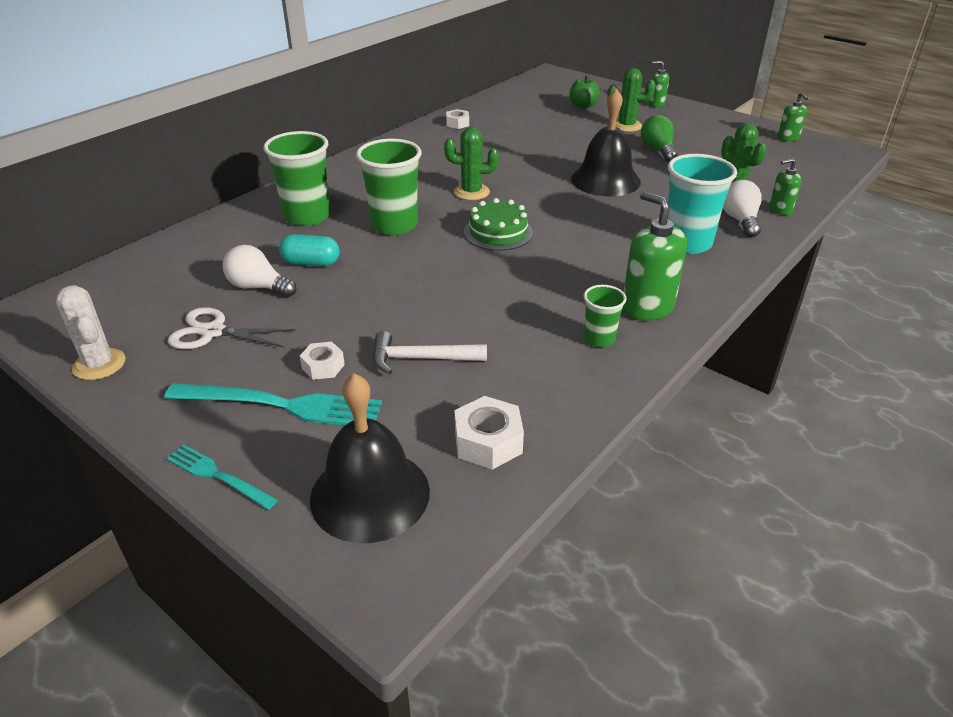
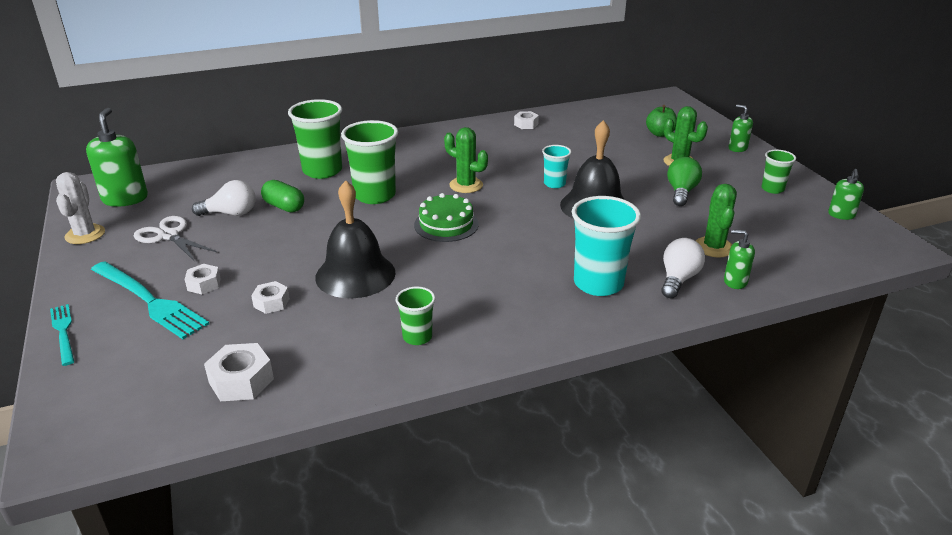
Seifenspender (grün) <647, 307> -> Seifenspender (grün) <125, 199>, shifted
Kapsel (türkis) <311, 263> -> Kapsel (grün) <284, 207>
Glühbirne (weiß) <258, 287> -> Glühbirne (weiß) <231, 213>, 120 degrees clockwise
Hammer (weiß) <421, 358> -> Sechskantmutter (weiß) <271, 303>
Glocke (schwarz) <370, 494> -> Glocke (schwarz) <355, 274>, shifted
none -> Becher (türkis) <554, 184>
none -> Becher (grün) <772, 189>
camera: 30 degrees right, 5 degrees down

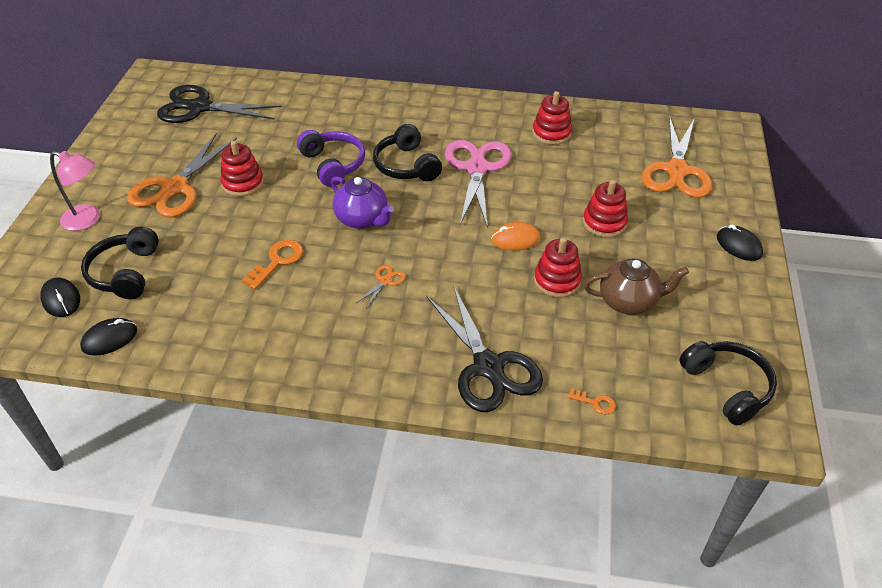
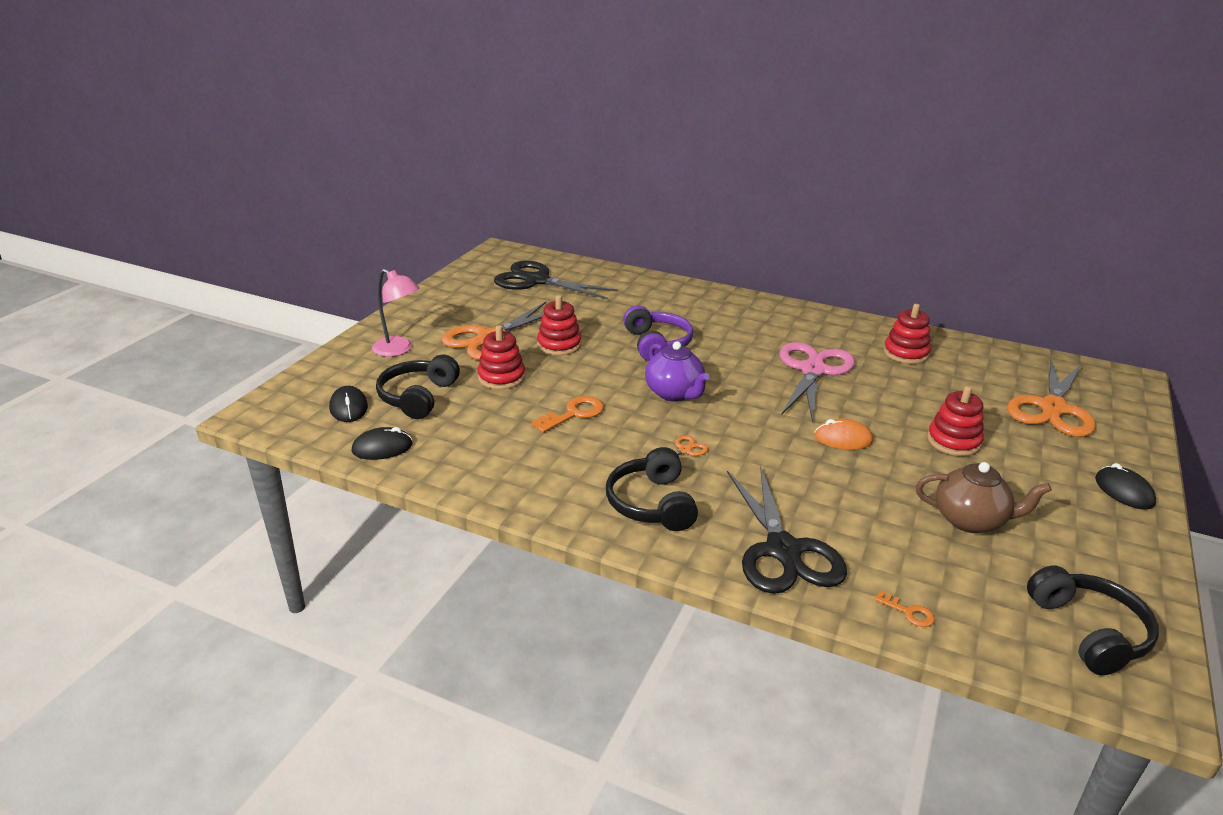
Kopfhörer (schwarz) <406, 165> -> Kopfhörer (schwarz) <652, 504>, shifted
Stapelspielzeug (rot) <557, 280> -> Stapelspielzeug (rot) <501, 377>, shifted
camera: 15 degrees right, 15 degrees down

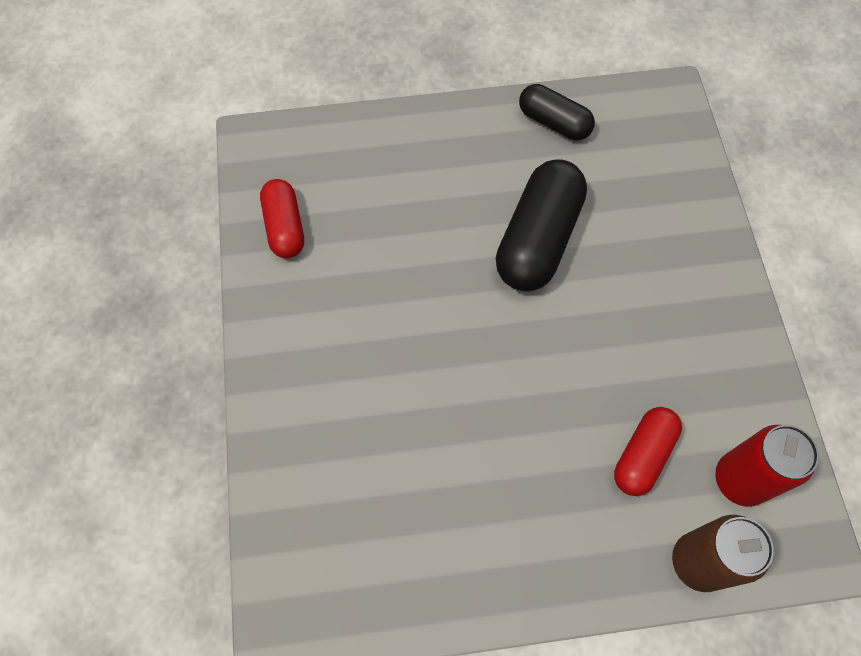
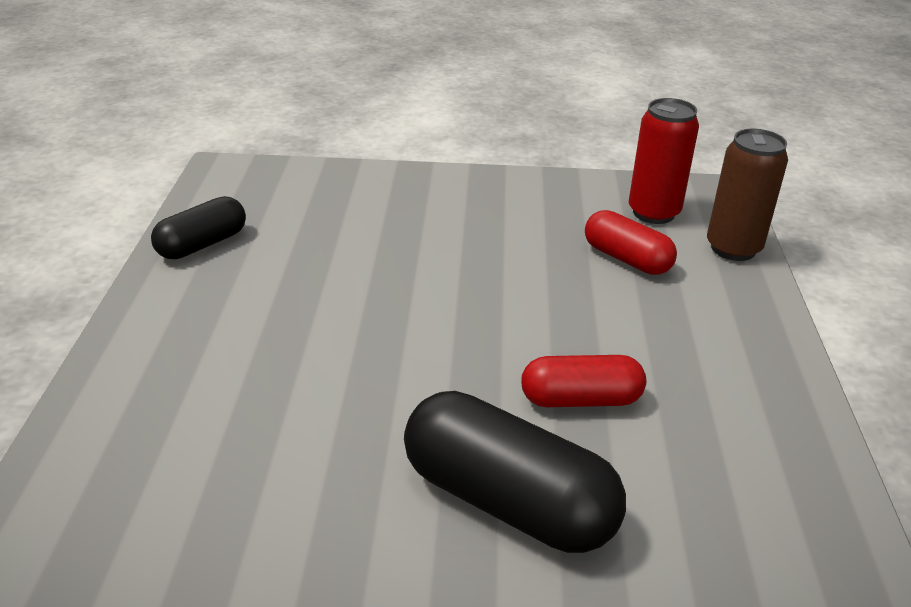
Kapsel (schwarz) <538, 239> -> Kapsel (schwarz) <508, 501>, shifted
Kapsel (rot) <285, 227> -> Kapsel (rot) <580, 399>, shifted
camera: 80 degrees left, 30 degrees down

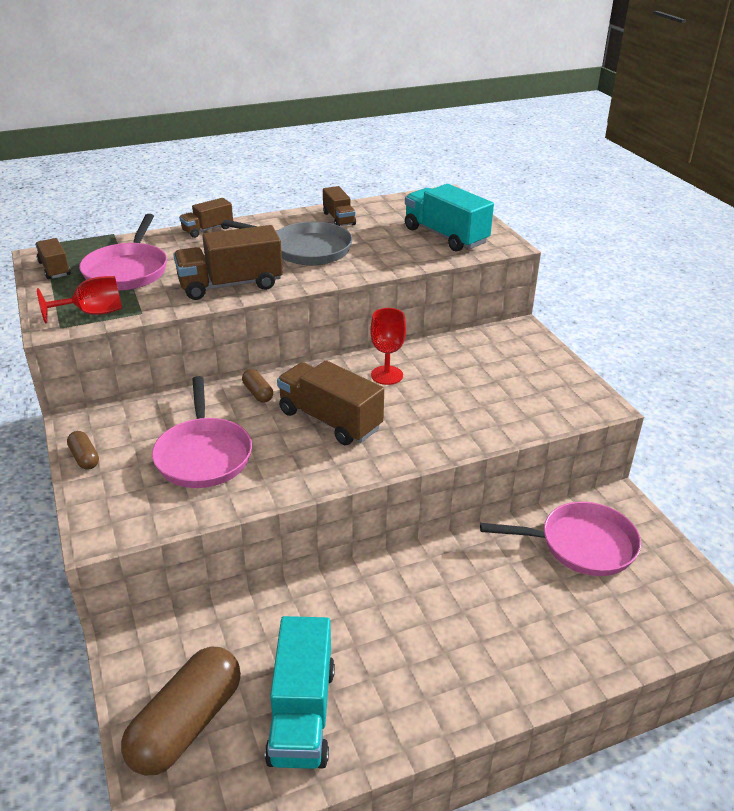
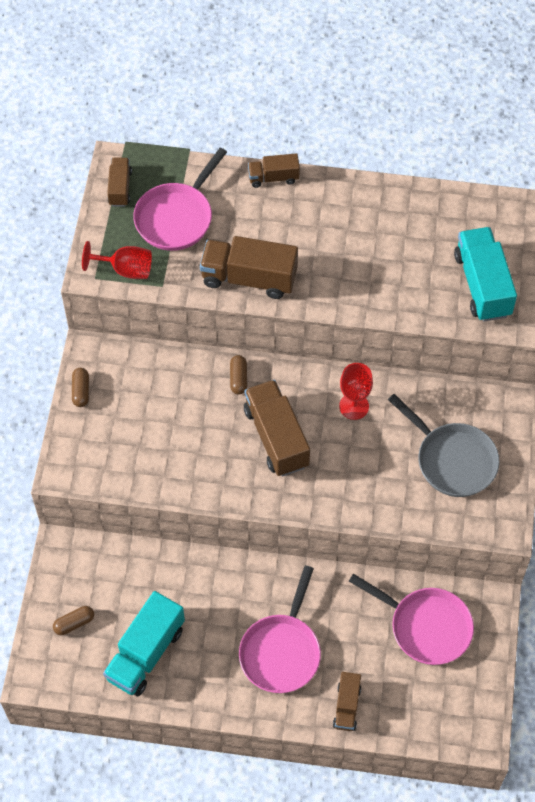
Lastwagen (braun) <339, 219> -> Lastwagen (braun) <347, 706>, shifted
Pfanne (grau) <305, 249> -> Pfanne (grau) <452, 460>, shifted
Pfanne (rosa) <203, 454> -> Pfanne (rosa) <281, 651>, shifted
Kapsel (braun) <187, 724> -> Kapsel (braun) <74, 623>, x0.44
camera: 30 degrees right, 25 degrees up

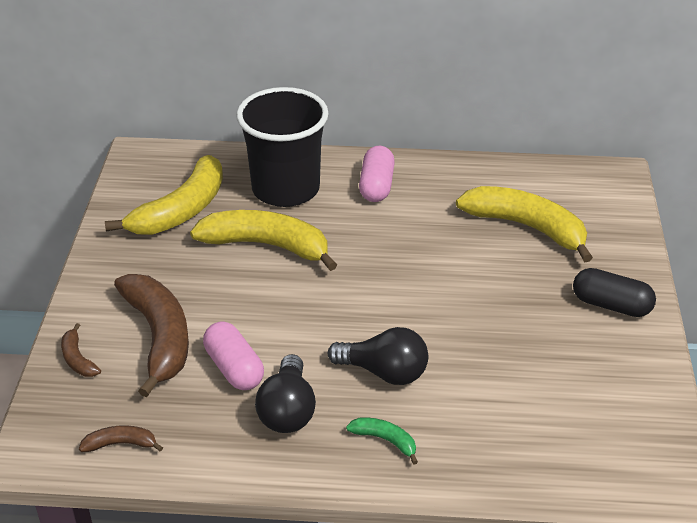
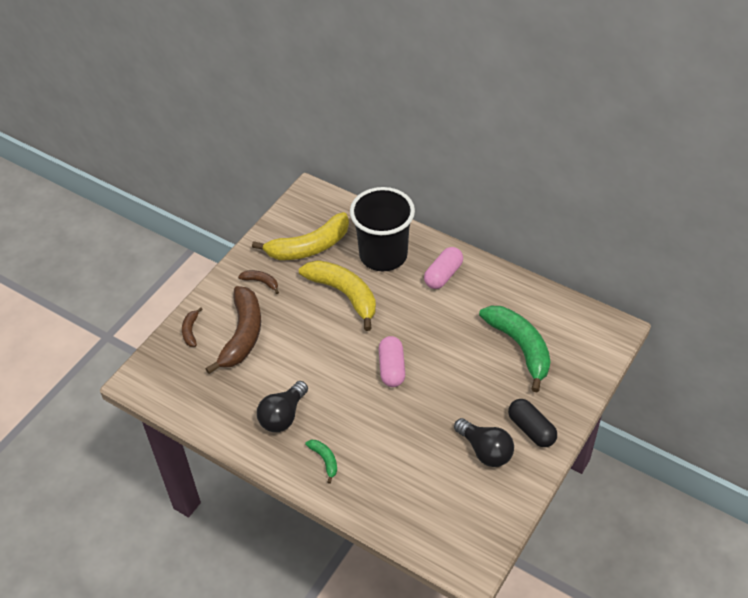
Banane (gelb) <527, 227> -> Banane (grün) <520, 347>
Kapsel (rosa) <234, 368> -> Kapsel (rosa) <391, 368>, shifted
Glühbirne (schwarz) <384, 372> -> Glühbirne (schwarz) <485, 450>, shifted
Banane (braun) <121, 444> -> Banane (braun) <261, 282>, shifted
camera: 30 degrees right, 10 degrees up

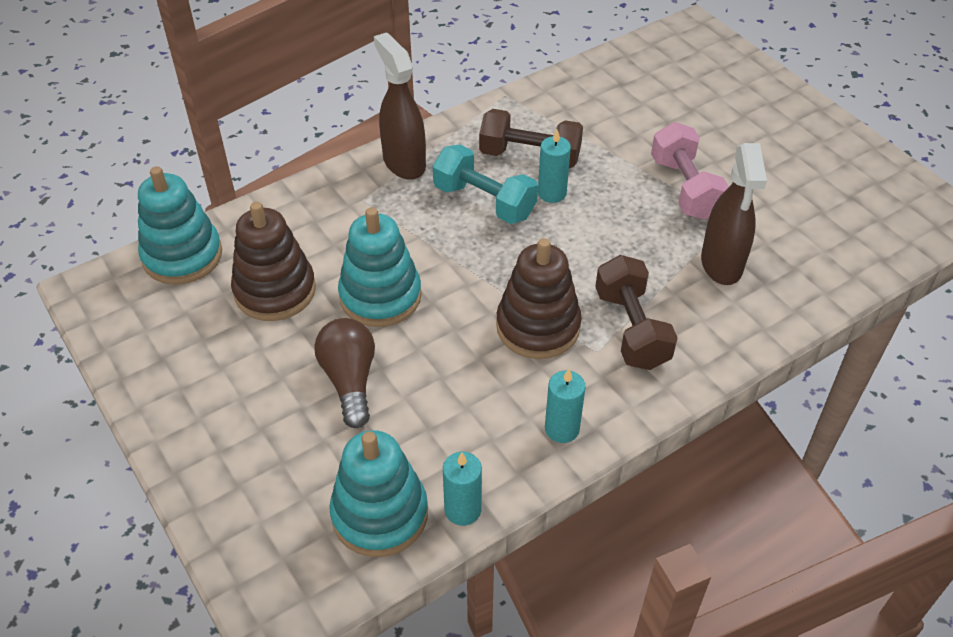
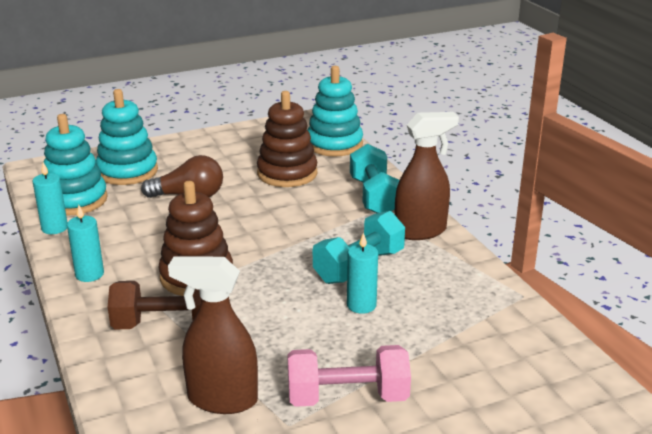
Hantel (braun) <530, 156> -> none
Stapelspielzeug (türkis) <380, 296> -> Stapelspielzeug (türkis) <127, 171>, shifted
none -> Hantel (türkis) <374, 197>
camera: 100 degrees right, 20 degrees down

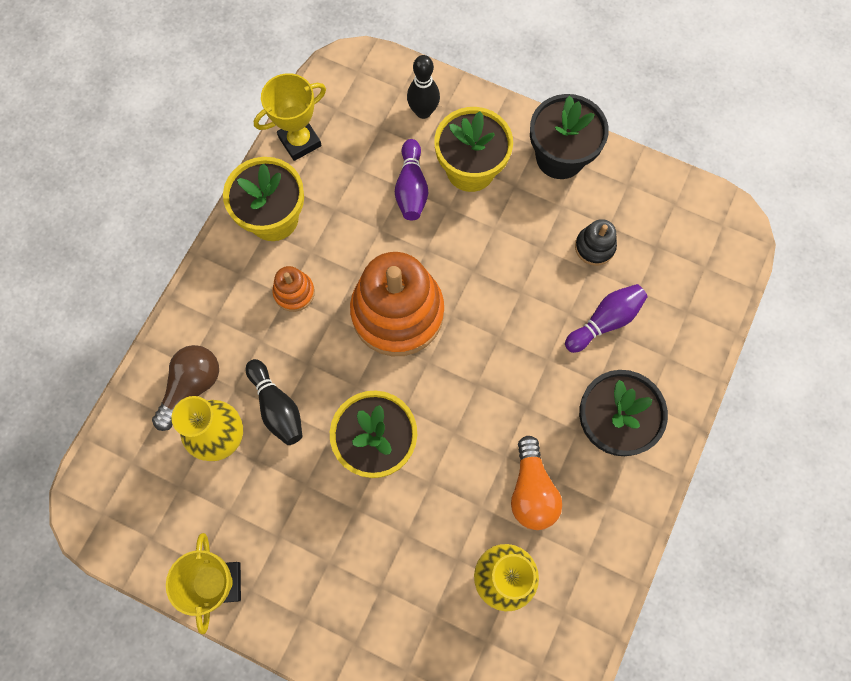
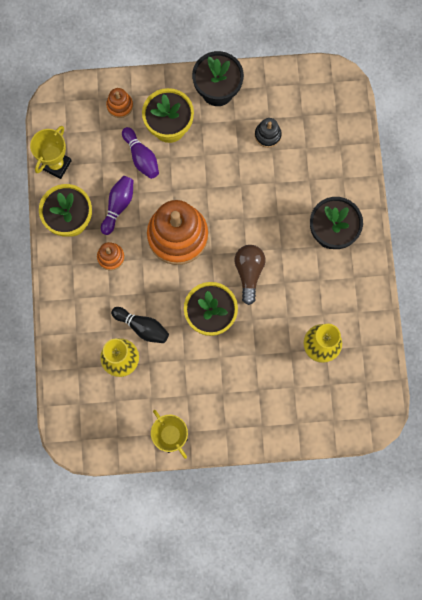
Bowlingkegel (schwarz) <423, 111> -> Stapelspielzeug (orange) <120, 106>
Bowlingkegel (lila) <605, 321> -> Bowlingkegel (lila) <118, 206>, shifted
Glühbirne (braun) <191, 387> -> Glühbirne (braun) <249, 273>, shifted
Glühbirne (orange) <531, 490> -> none
camera: 30 degrees left, 5 degrees up

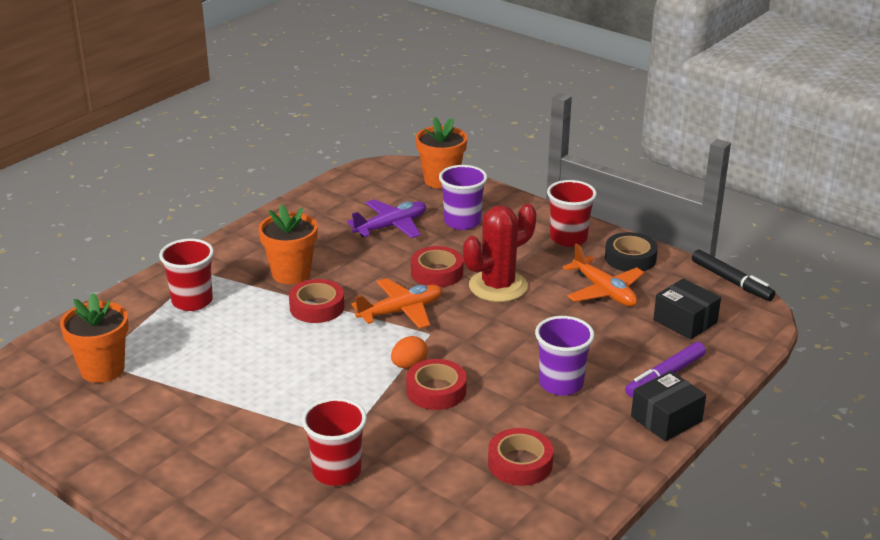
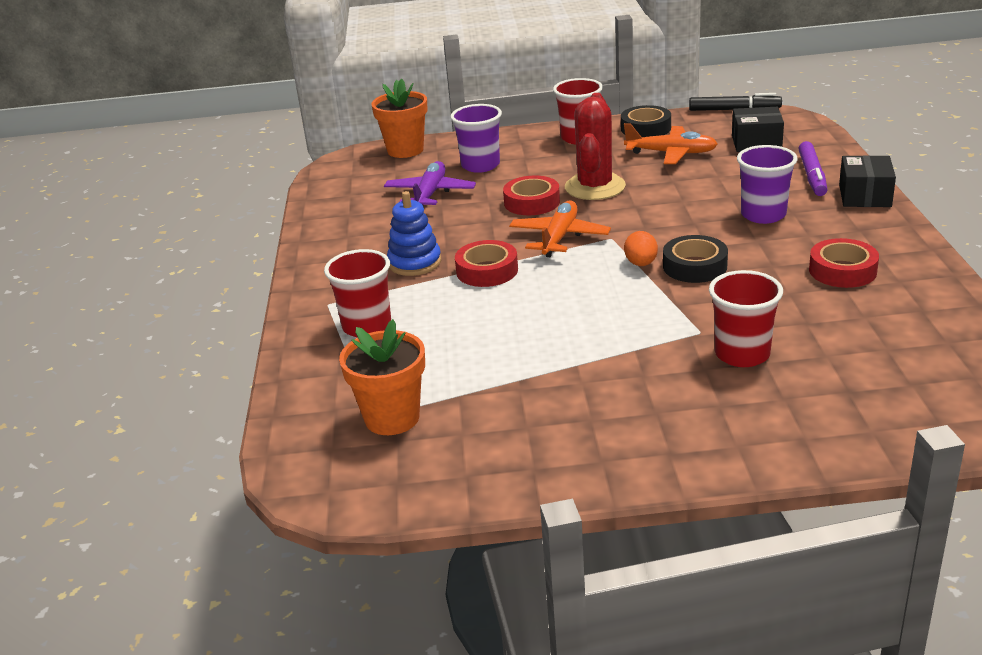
Blumentopf (orange) <291, 274> -> Stapelspielzeug (blau) <414, 263>
Klebeband (rot) <436, 391> -> Klebeband (schwarz) <694, 266>
camera: 40 degrees left, 0 degrees up

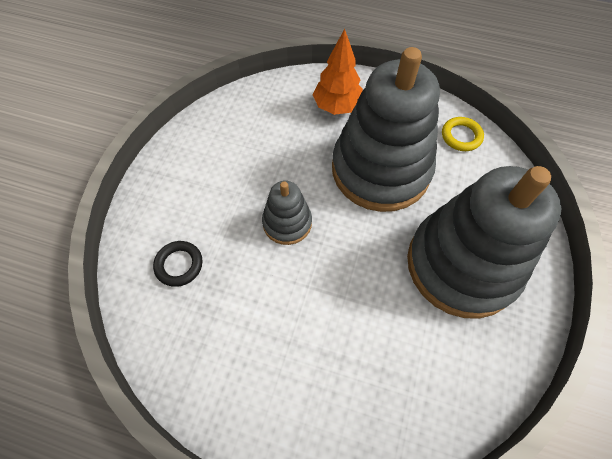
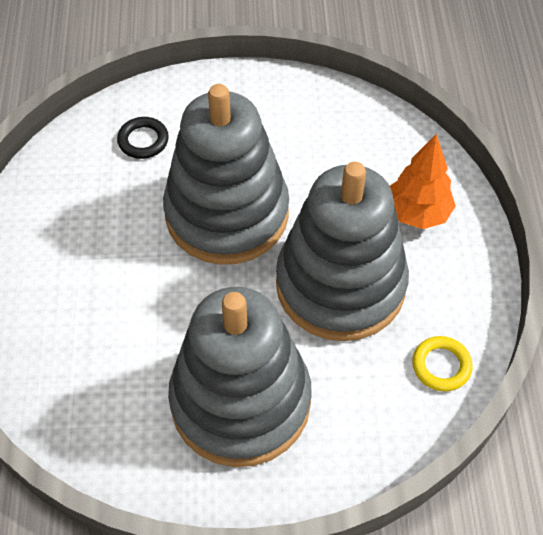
Stapelspielzeug (grau) <287, 223> -> Stapelspielzeug (grau) <227, 214>, x2.14
camera: 70 degrees right, 5 degrees down

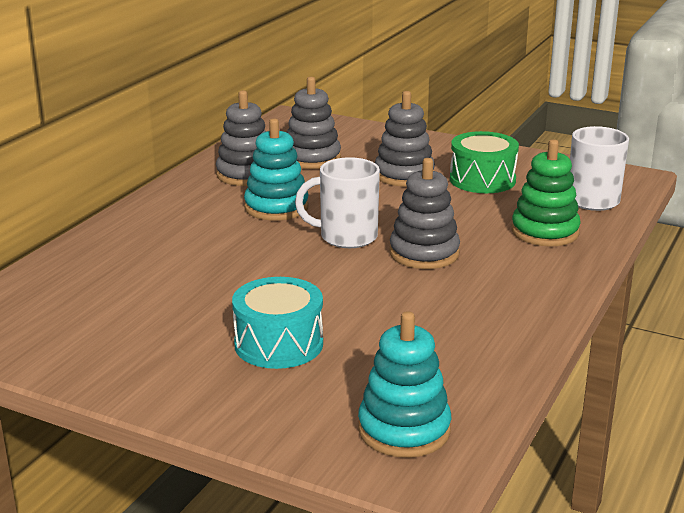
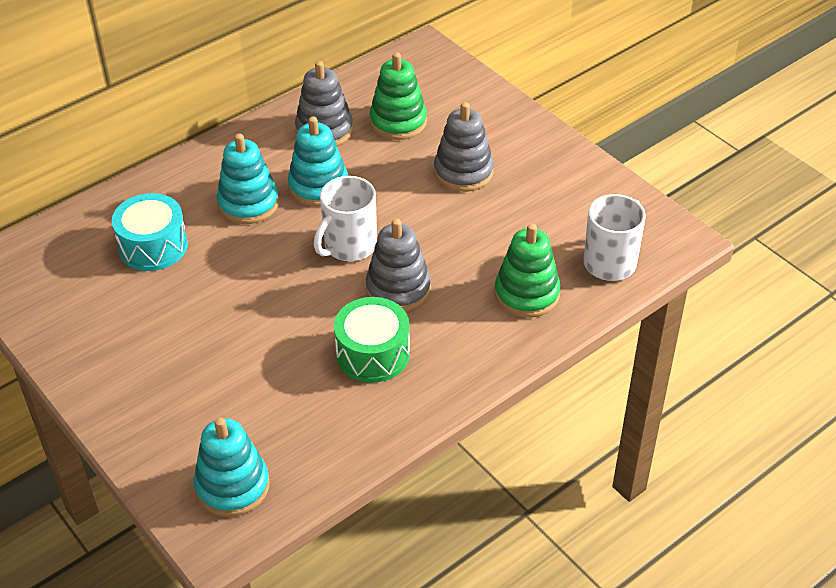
Stapelspielzeug (grau) <312, 158> -> Stapelspielzeug (grün) <398, 122>
Trommel (grün) <482, 180> -> Trommel (grün) <373, 353>, shifted
Tasse (weiß) <346, 237> -> Tasse (weiß) <349, 246>, 75 degrees counterclockwise
Trommel (türkis) <279, 344> -> Trommel (türkis) <153, 246>, shifted
none -> Stapelspielzeug (türkis) <248, 203>
camera: 25 degrees right, 20 degrees up

